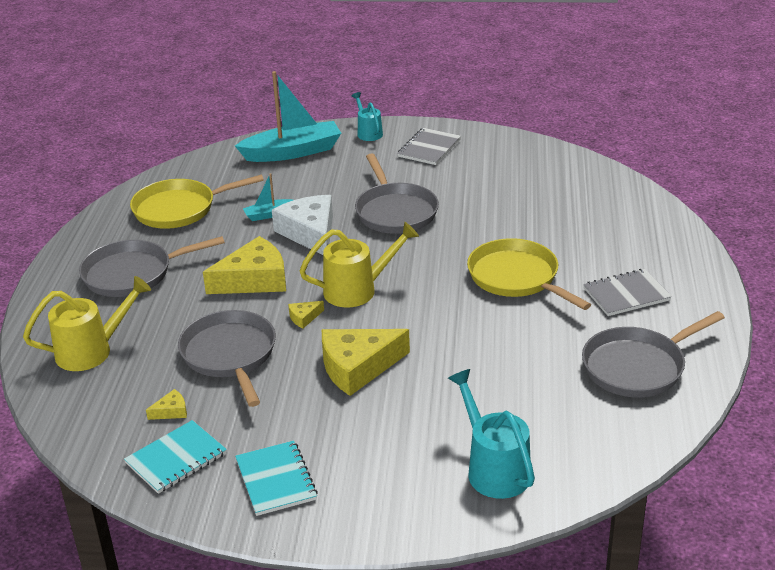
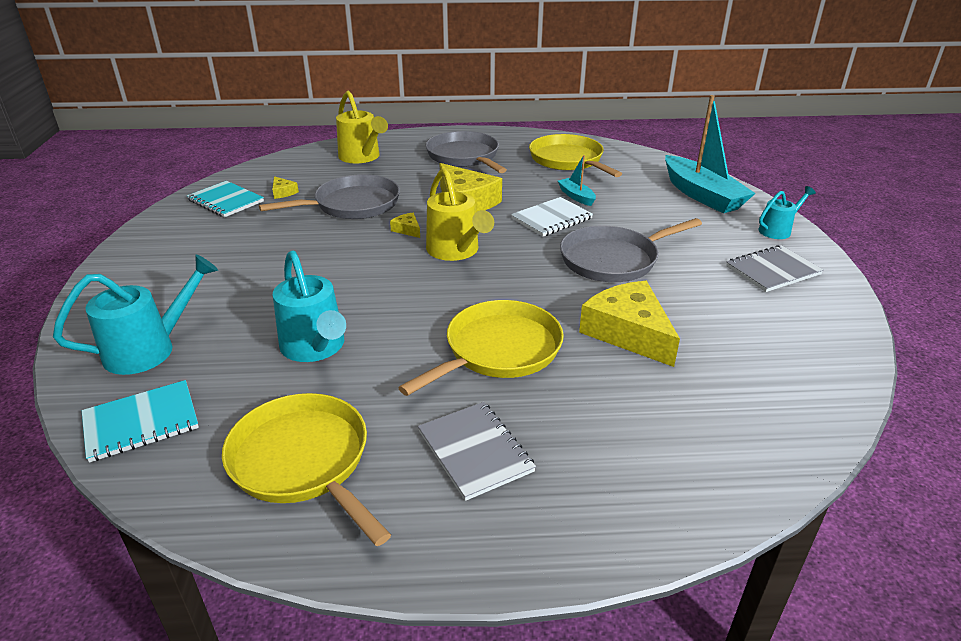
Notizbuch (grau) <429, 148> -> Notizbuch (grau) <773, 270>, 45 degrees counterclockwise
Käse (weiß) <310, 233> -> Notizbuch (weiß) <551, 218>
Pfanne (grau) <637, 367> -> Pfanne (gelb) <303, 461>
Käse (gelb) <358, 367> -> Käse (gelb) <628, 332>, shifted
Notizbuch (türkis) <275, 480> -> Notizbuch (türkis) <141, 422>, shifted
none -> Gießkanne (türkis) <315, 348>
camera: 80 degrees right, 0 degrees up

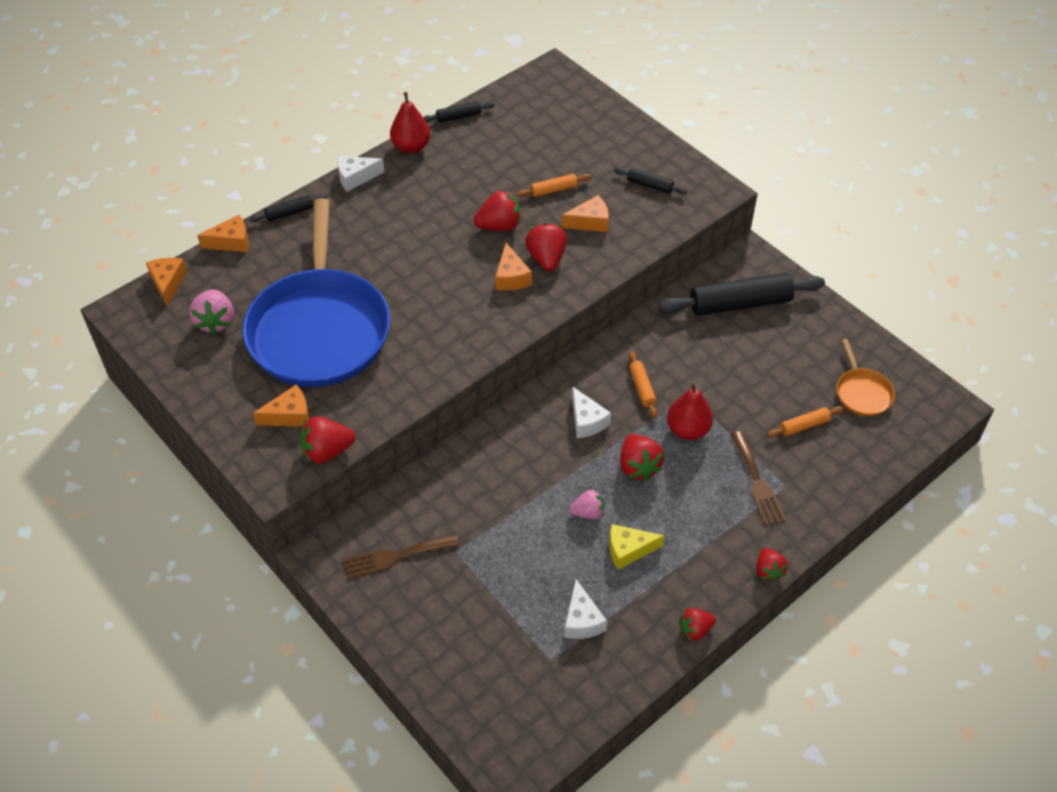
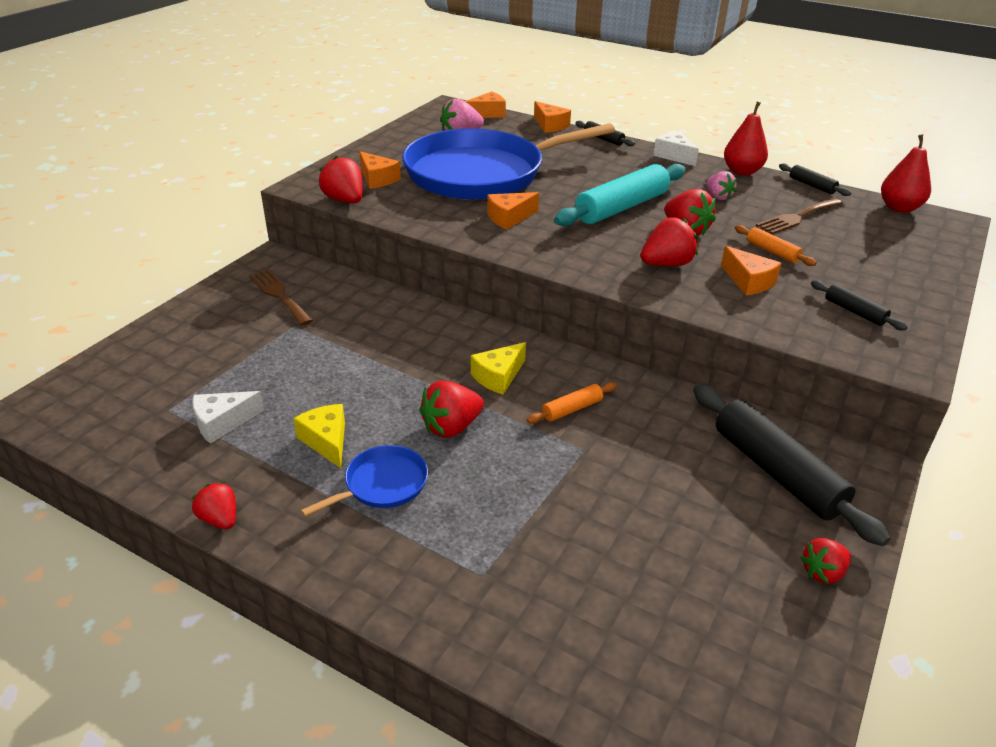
Nudelholz (schwarz) <649, 185> -> Nudelholz (schwarz) <854, 312>, 45 degrees counterclockwise
Käse (orange) <511, 277> -> Käse (orange) <509, 218>, shifted
Pfanne (orange) <862, 392> -> none
Birne (rot) <687, 430> -> Birne (rot) <899, 208>, shifted
Käse (weiß) <587, 421> -> Käse (gelb) <498, 376>
Nudelholz (orange) <804, 426> -> none
Gabel (braun) <757, 482> -> Gabel (braun) <797, 217>, shifted
Erdbeere (rosa) <588, 513> -> Erdbeere (rosa) <718, 197>, shifted
Erdbeere (rot) <768, 571> -> Erdbeere (rot) <823, 572>, shifted
none -> Nudelholz (türkis) <621, 207>
none -> Pfanne (blau) <382, 484>
camera: 70 degrees right, 15 degrees down

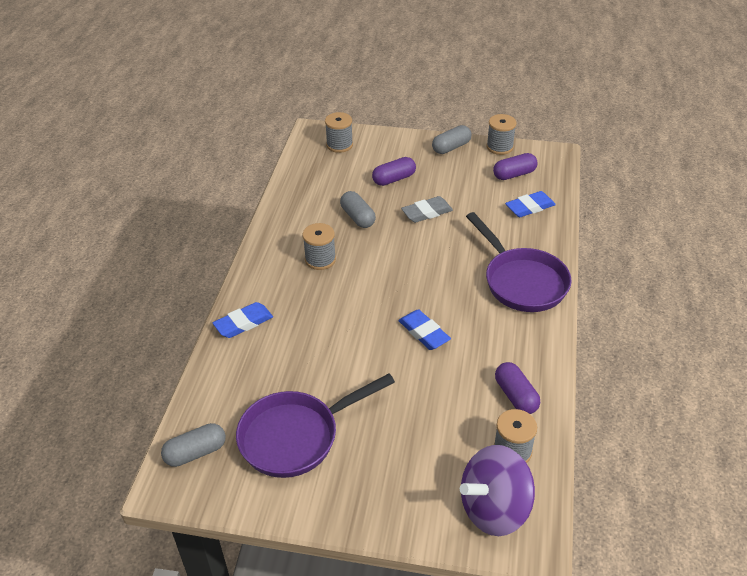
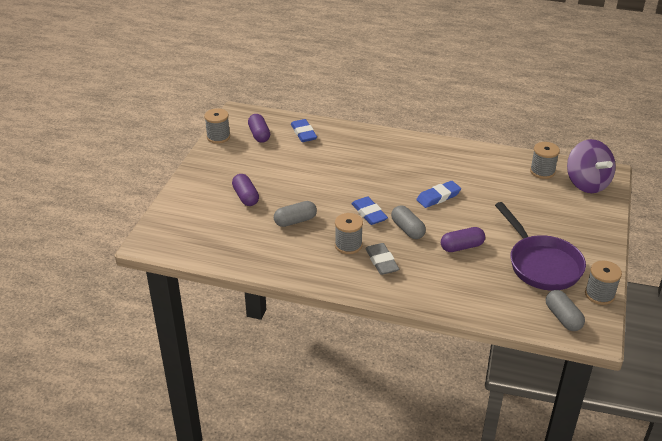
Garnrolle (grau) <339, 145> -> Garnrolle (grau) <599, 294>, shifted
Kapsel (grau) <451, 147> -> Kapsel (grau) <407, 229>, shifted
Radiergummi (grau) <427, 212> -> Radiergummi (grau) <381, 261>, shifted
Pfanne (lila) <522, 281> -> none
Radiergummi (blau) <243, 323> -> Radiergummi (blau) <369, 213>, shifted
Kapsel (lila) <515, 396> -> Kapsel (lila) <462, 247>, shifted
camera: 85 degrees left, 5 degrees down

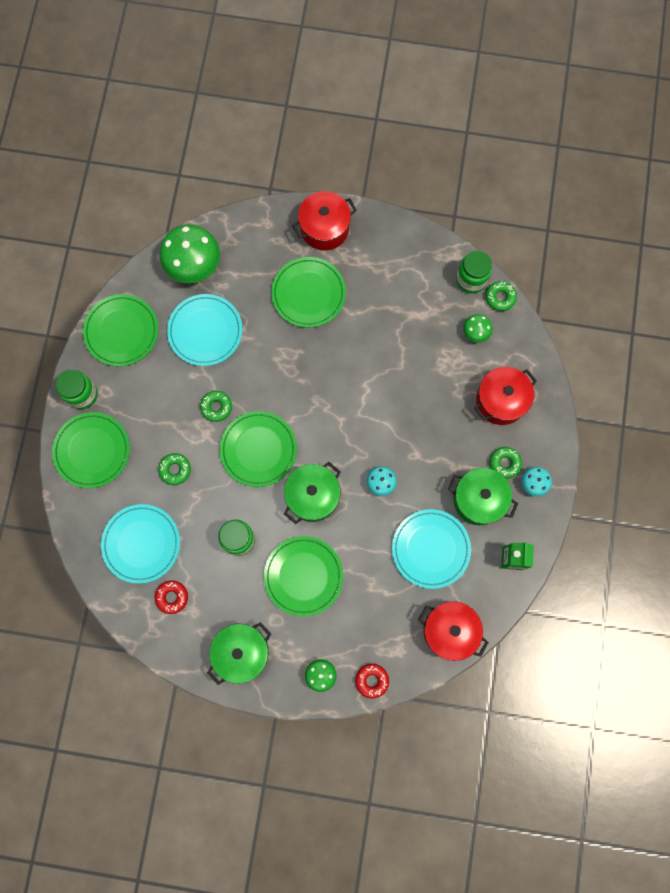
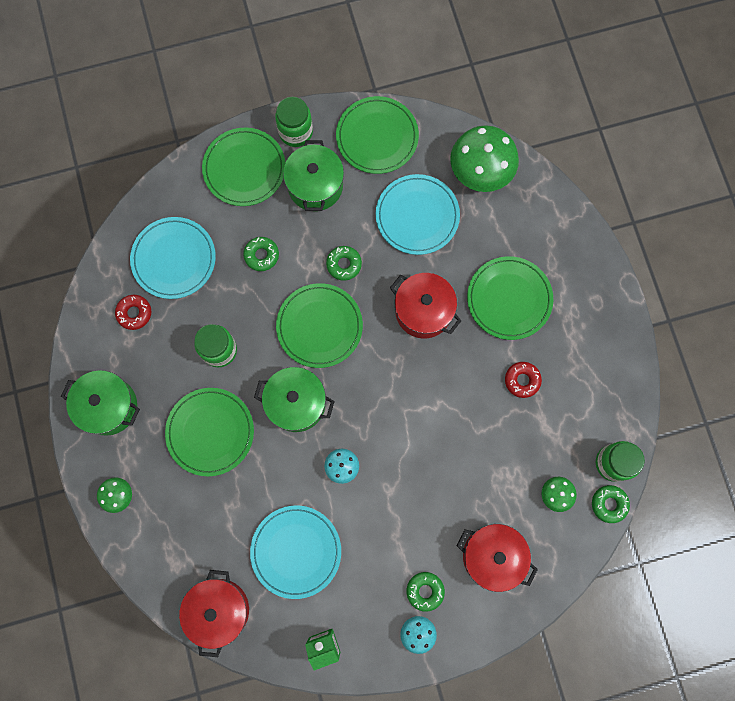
Kochtopf (rot) <324, 228> -> Kochtopf (rot) <423, 311>, shifted
Kochtopf (grün) <478, 499> -> Kochtopf (grün) <315, 186>, shifted
Donut (rot) <372, 680> -> Donut (rot) <522, 380>, shifted
camera: 65 degrees right, 0 degrees up

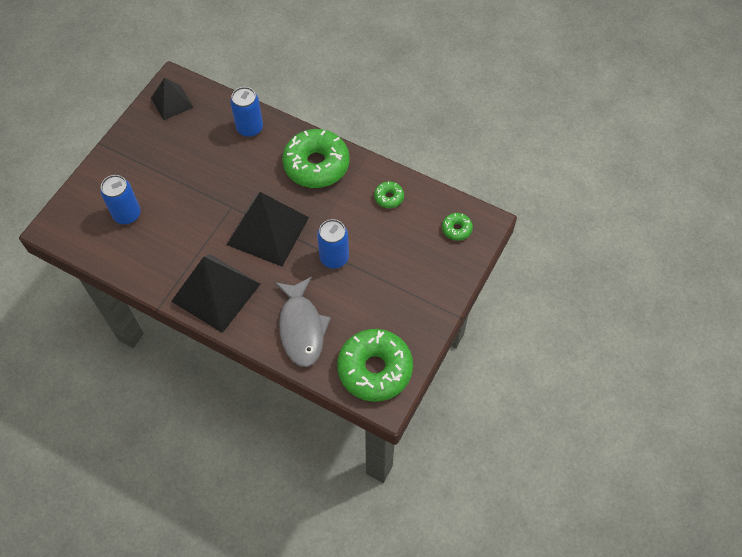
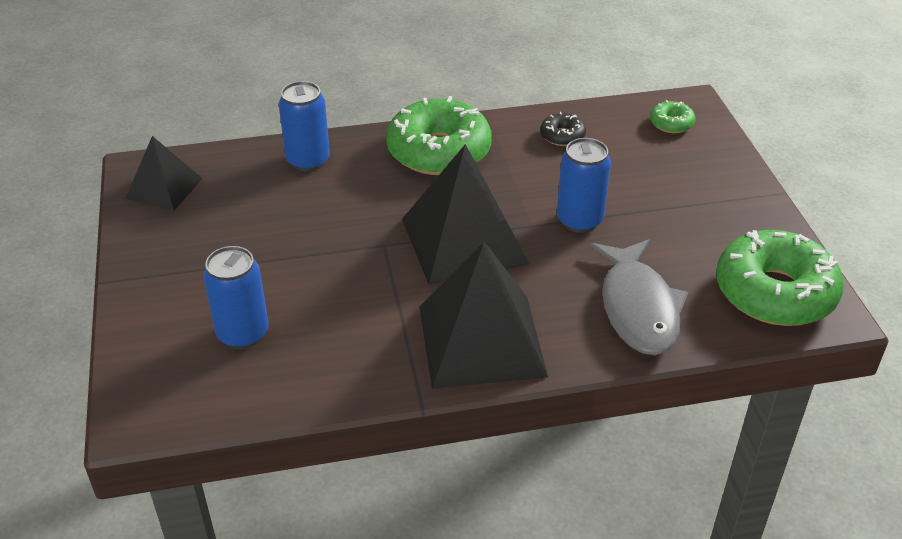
Donut (grün) <389, 197> -> Donut (schwarz) <562, 136>
Fisch (grau) <301, 328> -> Fisch (grau) <638, 308>, 45 degrees clockwise
camera: 40 degrees left, 20 degrees down

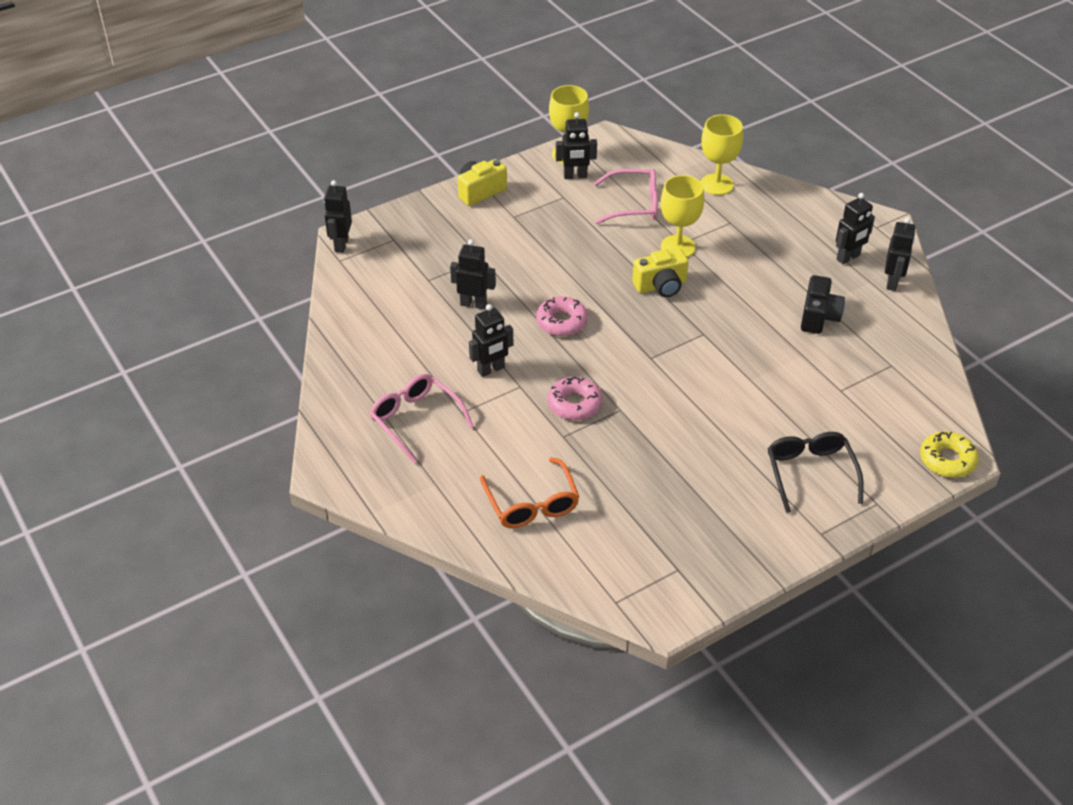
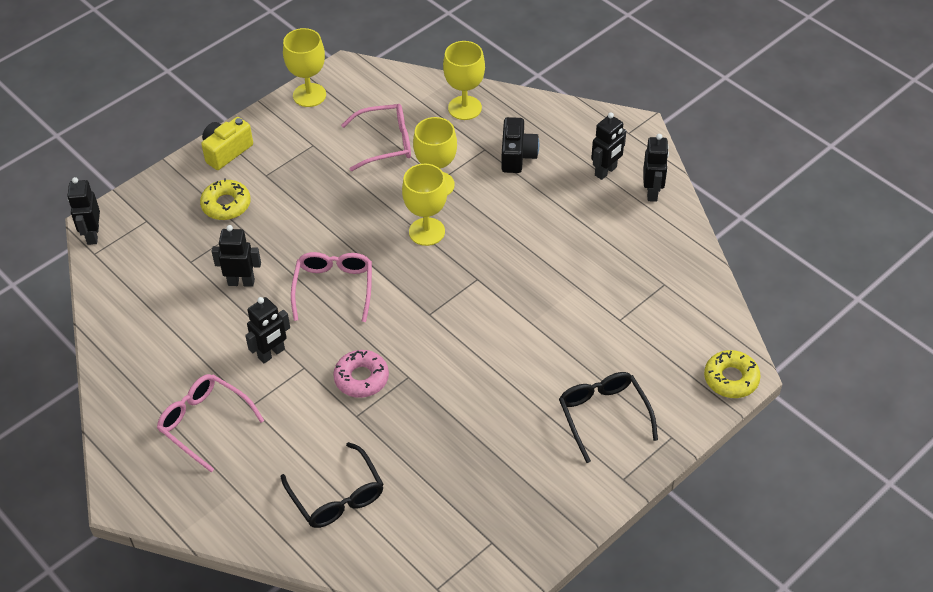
Roboter (schwarz) <575, 176> -> none
Kamera (gelb) <661, 286> -> Kelch (gelb) <427, 232>
Kamera (schwarz) <819, 317> -> Kamera (schwarz) <517, 156>, shifted
Donut (rosa) <561, 322> -> Brille (rosa) <334, 288>
Brille (orange) <532, 504> -> Brille (schwarz) <337, 496>
none -> Donut (gelb) <226, 205>
camera: 10 degrees left, 5 degrees up

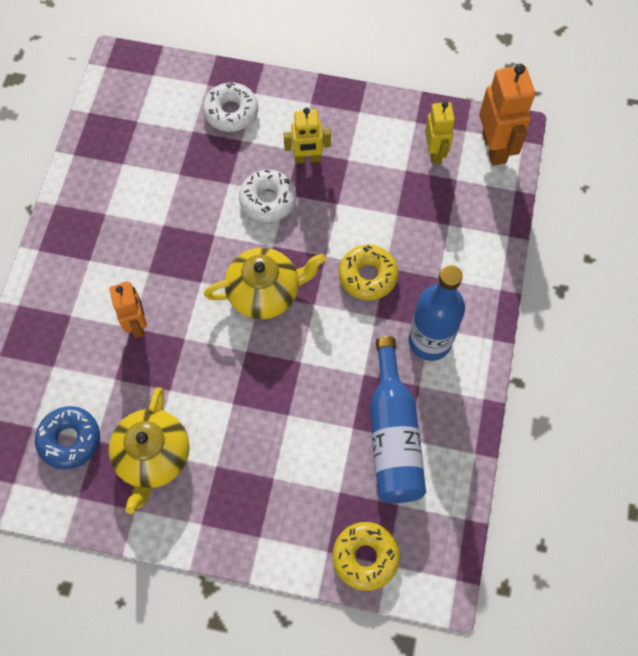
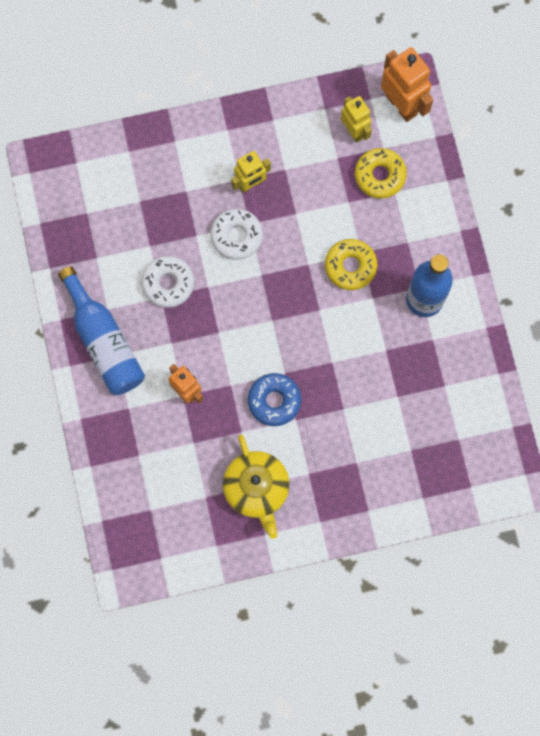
Donut (weiß) <231, 112> -> Donut (weiß) <168, 283>, shifted
Teekanne (gelb) <265, 292> -> none
Flasche (blau) <393, 435> -> Flasche (blau) <104, 342>, shifted
Donut (blau) <70, 440> -> Donut (blau) <274, 401>, shifted
Donut (gelb) <365, 557> -> Donut (gelb) <380, 175>, shifted
camera: 25 degrees left, 10 degrees up

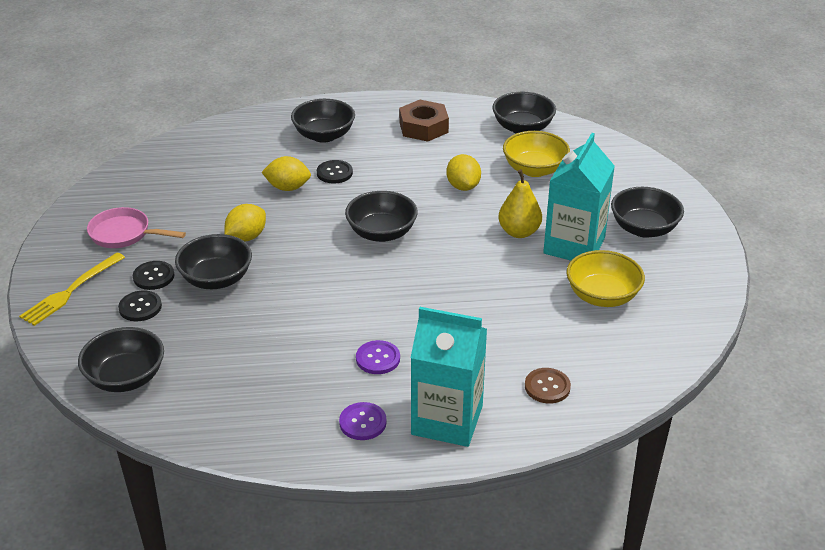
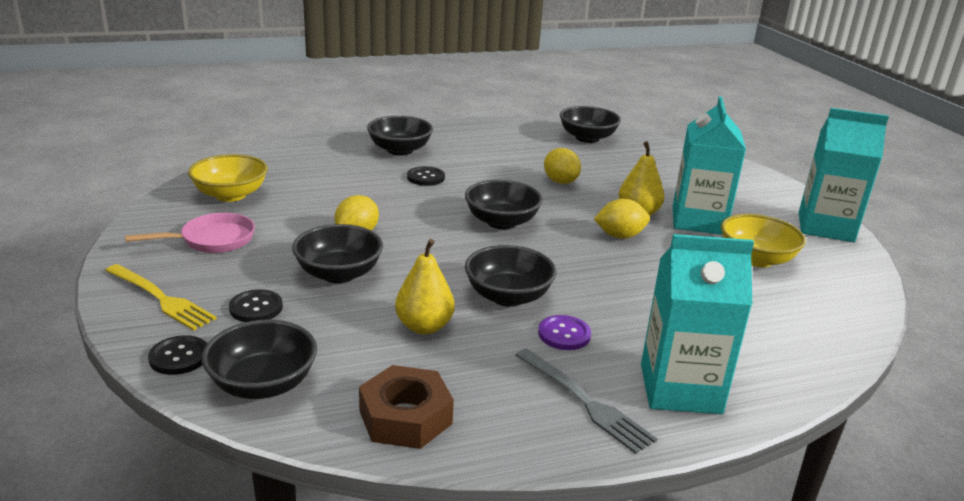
Sechskantmutter (braun) <423, 127> -> Sechskantmutter (braun) <405, 417>, shifted
Schüssel (gelb) <534, 169> -> Schüssel (gelb) <231, 195>, shifted
Zitrone (gelb) <288, 187> -> Zitrone (gelb) <619, 236>, shifted
Schüssel (schwarz) <643, 229> -> Schüssel (schwarz) <508, 296>, shifted
Pfanne (rosa) <124, 234> -> Pfanne (rosa) <212, 240>, 150 degrees clockwise
Gabel (gelb) <71, 291> -> Gabel (gelb) <161, 298>, 75 degrees counterclockwise
Knopf (schwarz) <153, 276> -> Knopf (schwarz) <179, 357>, shifted
Knopf (braun) <547, 387> -> none
Knopf (lila) <362, 422> -> Gabel (grau) <585, 402>
none -> Getränkekarton (türkis) <825, 227>
none -> Birne (gelb) <424, 326>
camera: 15 degrees left, 10 degrees down

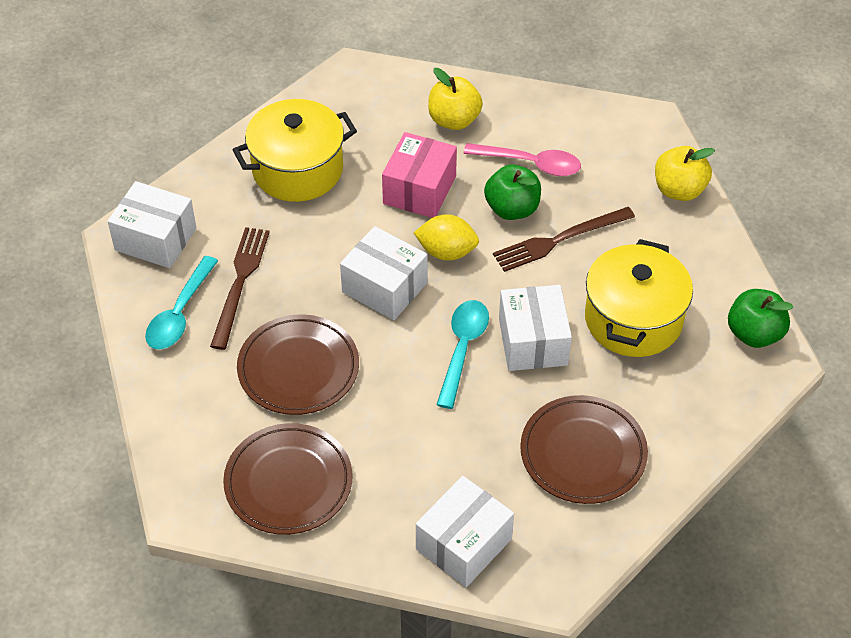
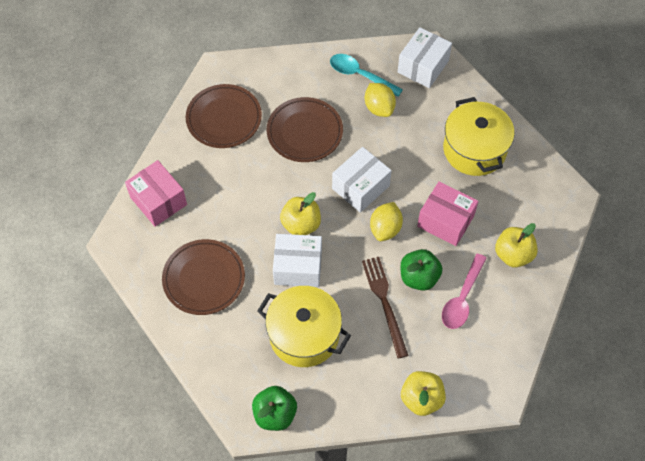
Gabel (braun) <240, 283> -> Zitrone (gelb) <379, 108>
Löffel (türkis) <462, 349> -> Apfel (gelb) <301, 224>
Schachtel (weiß) <464, 544> -> Schachtel (rosa) <158, 201>
camera: 100 degrees right, 10 degrees up

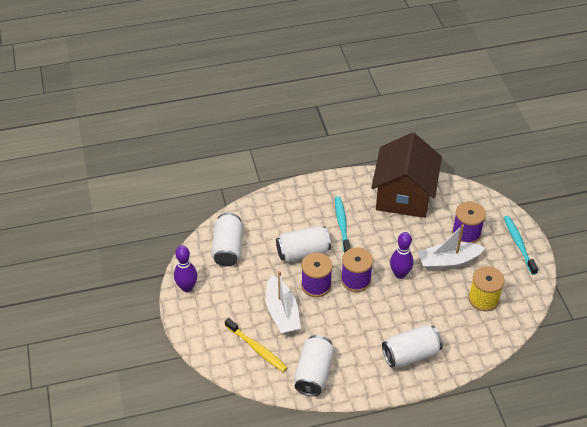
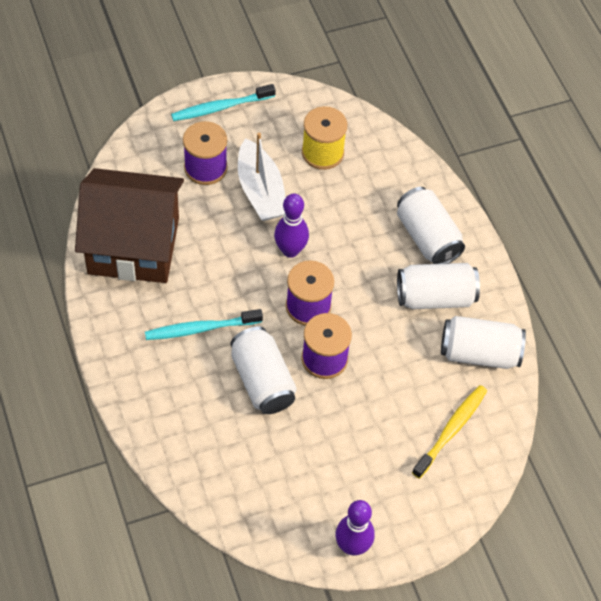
Dose (weiß) <228, 248> -> Dose (weiß) <435, 297>, shifted
Boot (weiß) <282, 312> -> none
camera: 100 degrees left, 10 degrees up

